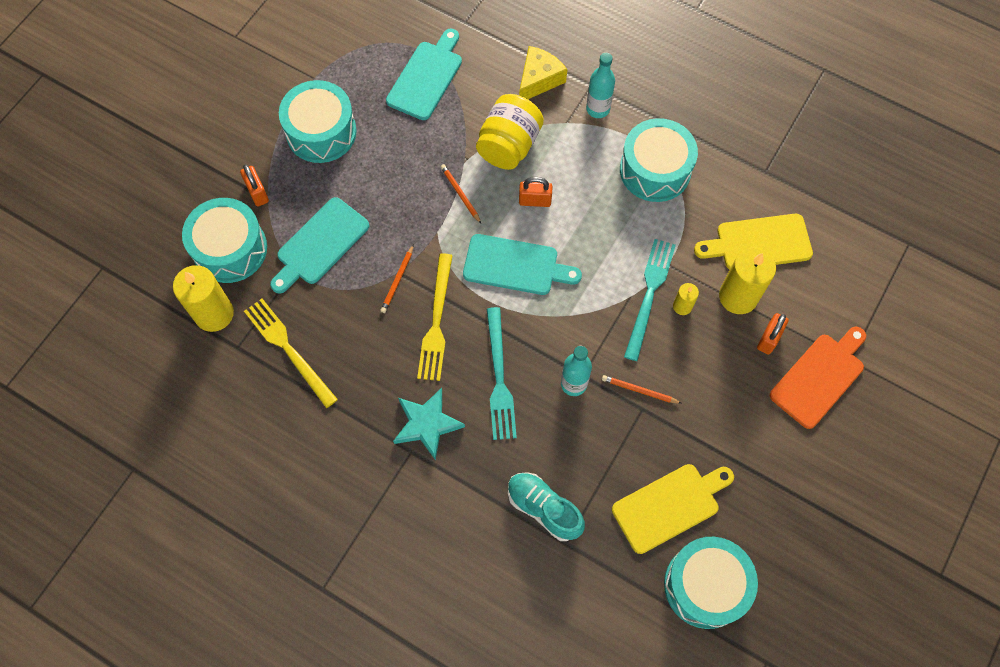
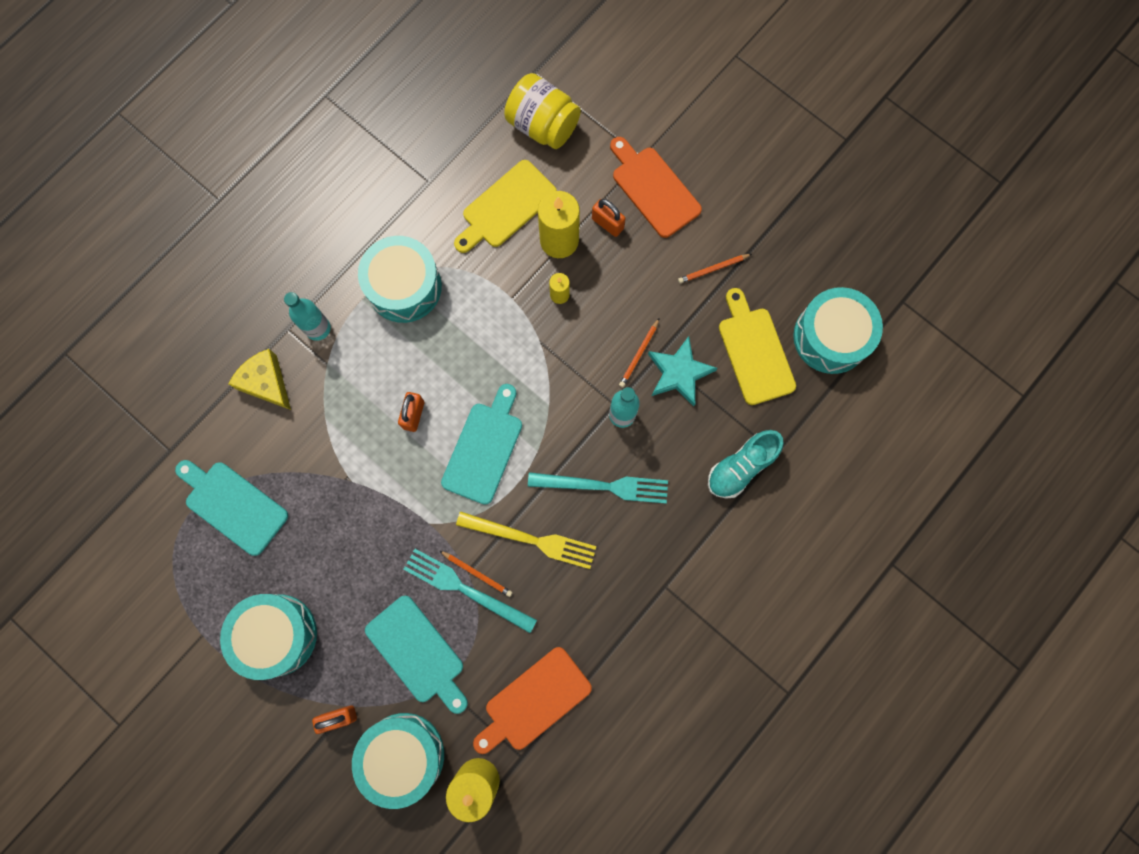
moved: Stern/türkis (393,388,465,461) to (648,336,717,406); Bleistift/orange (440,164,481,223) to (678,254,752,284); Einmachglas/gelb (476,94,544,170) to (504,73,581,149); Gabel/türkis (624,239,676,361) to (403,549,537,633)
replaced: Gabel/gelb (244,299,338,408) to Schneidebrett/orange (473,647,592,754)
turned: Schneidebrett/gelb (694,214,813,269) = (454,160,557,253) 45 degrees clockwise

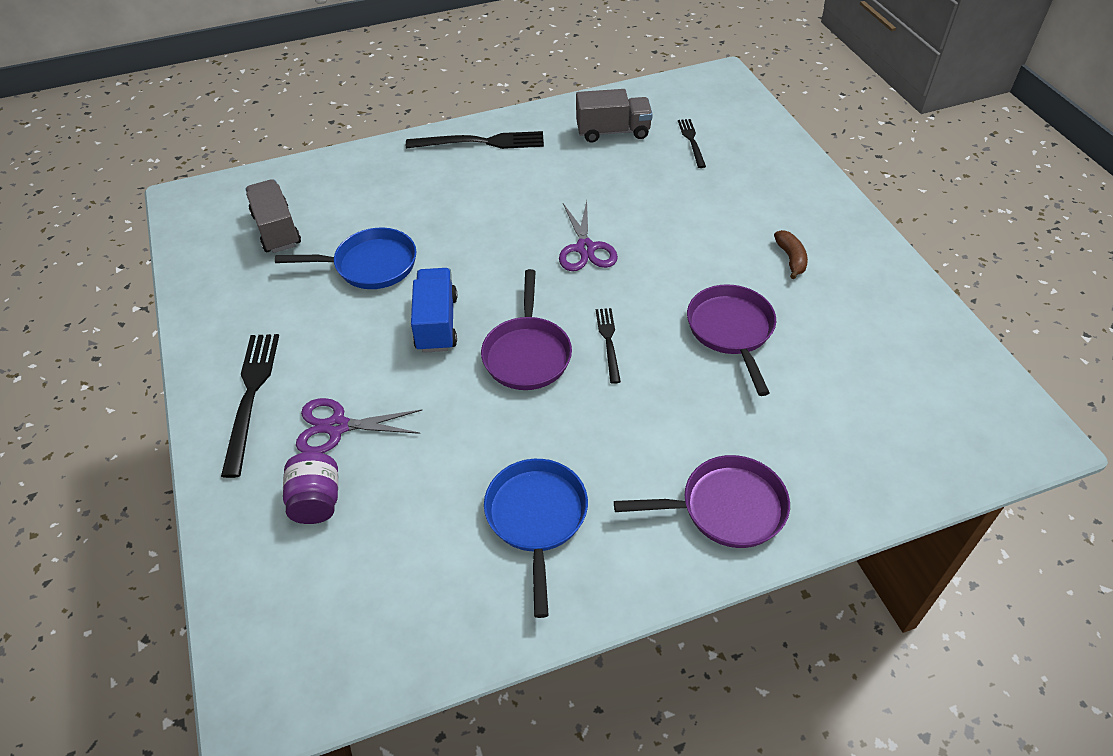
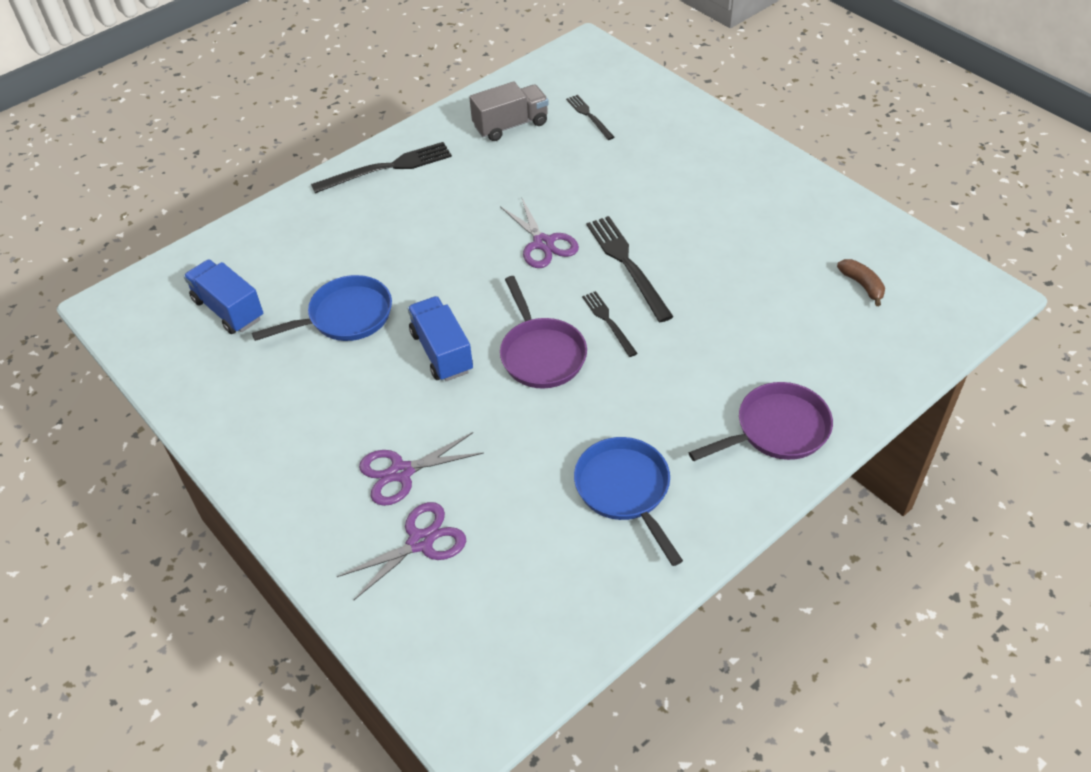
removed: Pfanne/lila (687,284,776,396)
moved: Gabel/schwarz (221,334,279,478) to (586,216,674,322); Banane/braun (774,230,808,279) to (837,259,885,306)
replaced: Einmachglas/lila (283,452,338,524) to Schere/lila (337,502,466,600)
recoloured: Lastwagen/grau (245,179,301,253) to Lastwagen/blau (184,260,263,334)

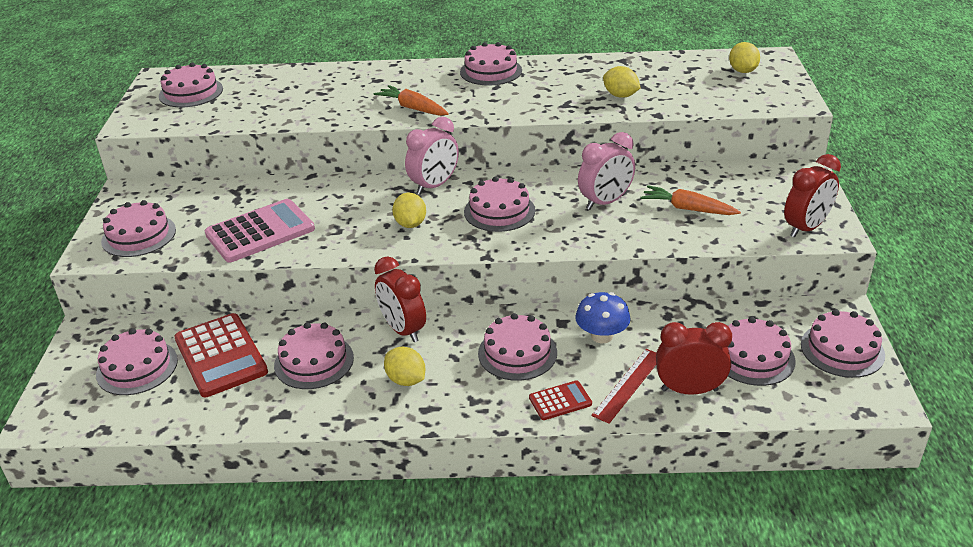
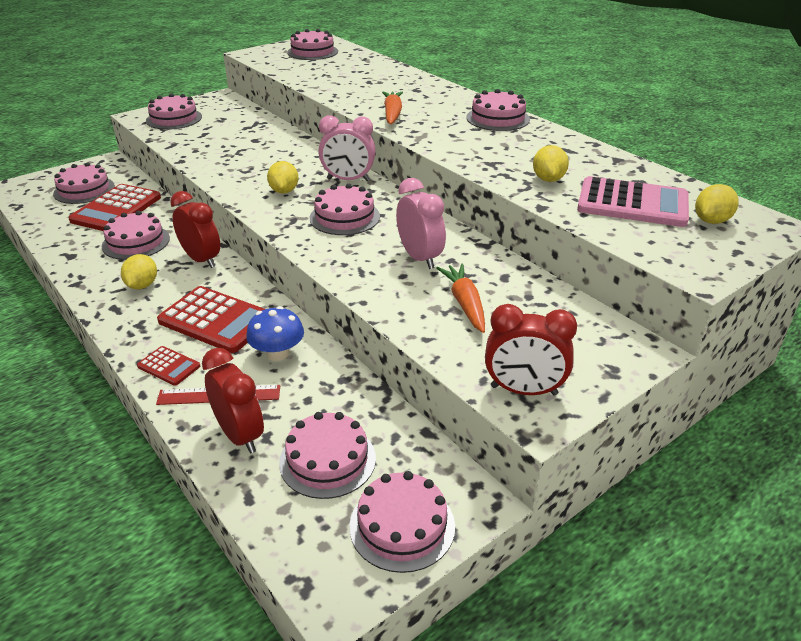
moved: Taschenrechner/rosa (205,199,315,262) to (577,176,689,227)
replaced: Kuchen/rosa (478,313,557,381) to Taschenrechner/rot (157,286,265,353)
turned: Wecker/rot (374,256,426,342) = (170,191,220,268) 120 degrees clockwise; Zitrone/gelb (392,193,426,228) = (267,161,299,194) 45 degrees counterclockwise; Wecker/rosa (578,132,635,210) = (396,178,446,269) 135 degrees counterclockwise

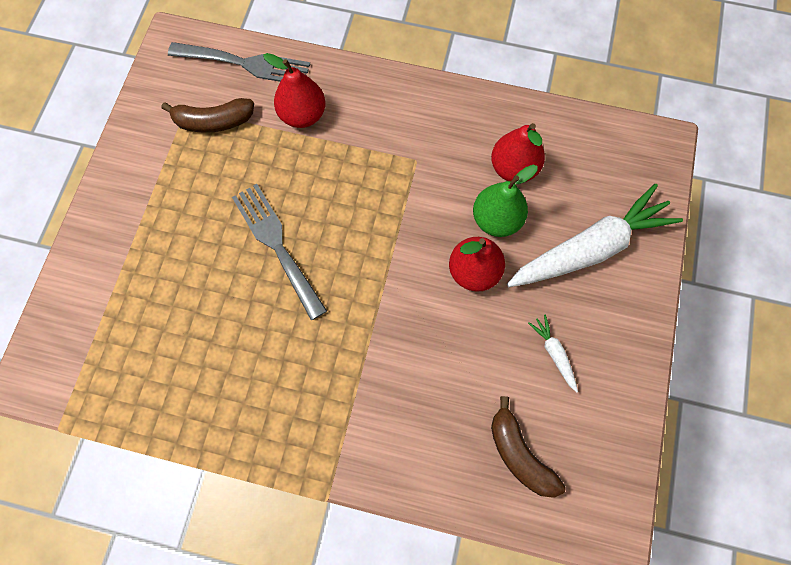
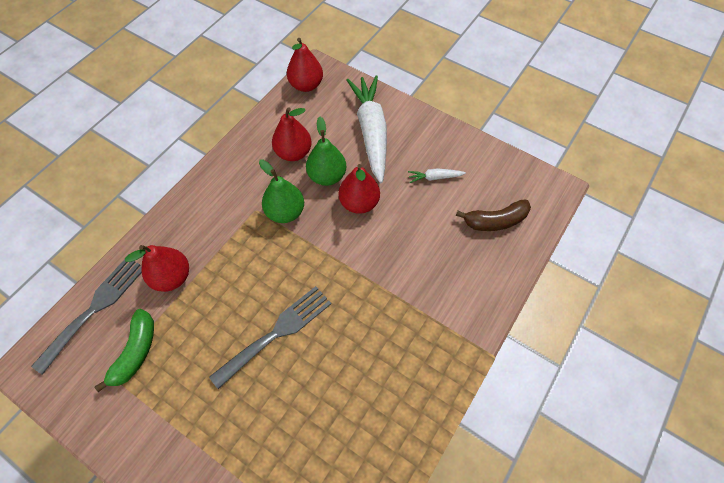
added: Birne/grün (259,159,304,223); Birne/rot (287,38,323,92)
recoloured: Banane/braun (161,98,254,133) to Banane/grün (95,309,154,392)
turned: Gabel/grau (232,184,327,320) = (209,286,331,389) 150 degrees clockwise

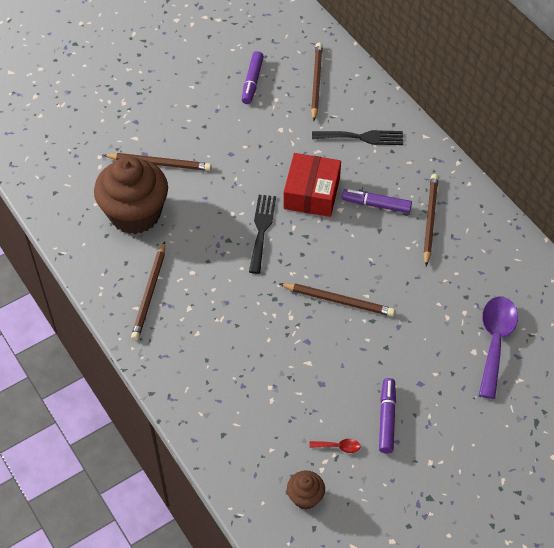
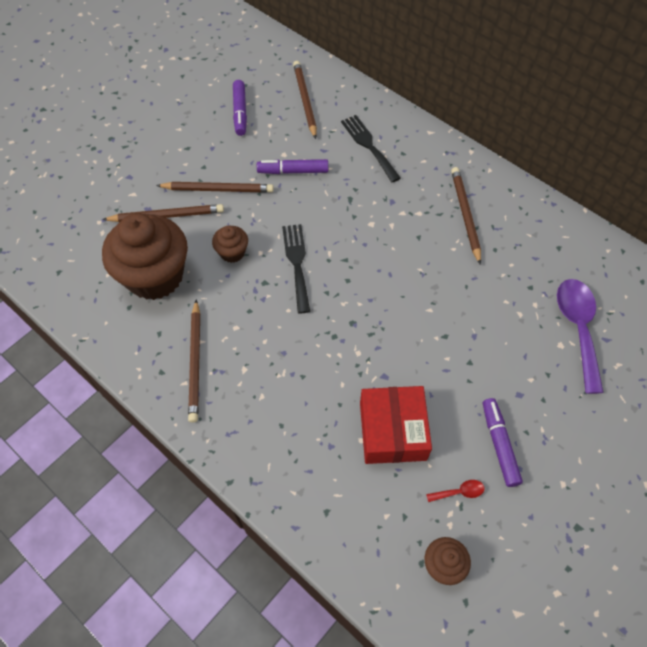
added: Muffin/braun (212,225,248,263)
moved: Bleistift/braun (279,283,395,316) to (156,182,274,193); Schachtel/rot (283,153,341,217) to (360,386,432,464); Filzstift/lila (342,189,412,213) to (257,159,328,174)
turned: Gabel/schwarz (312,130,403,145) = (341,115,401,182) 105 degrees counterclockwise

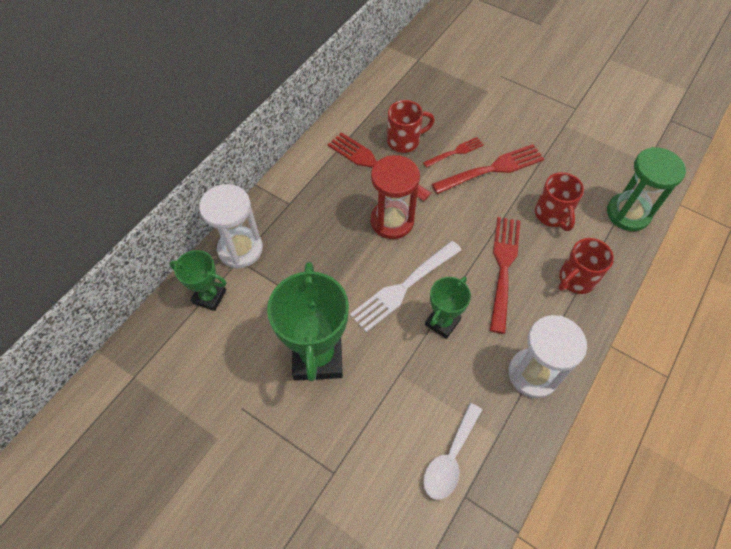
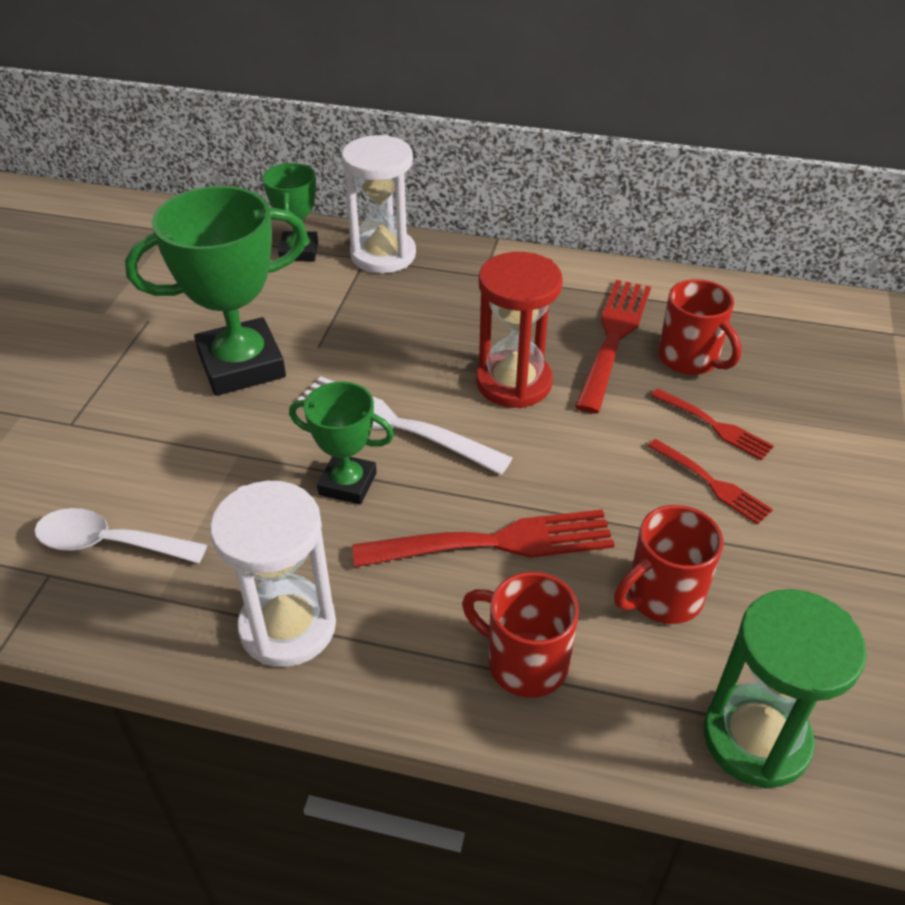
resized: Gabel/rot (431,144,544,194) = (647,439,773,524) x0.57

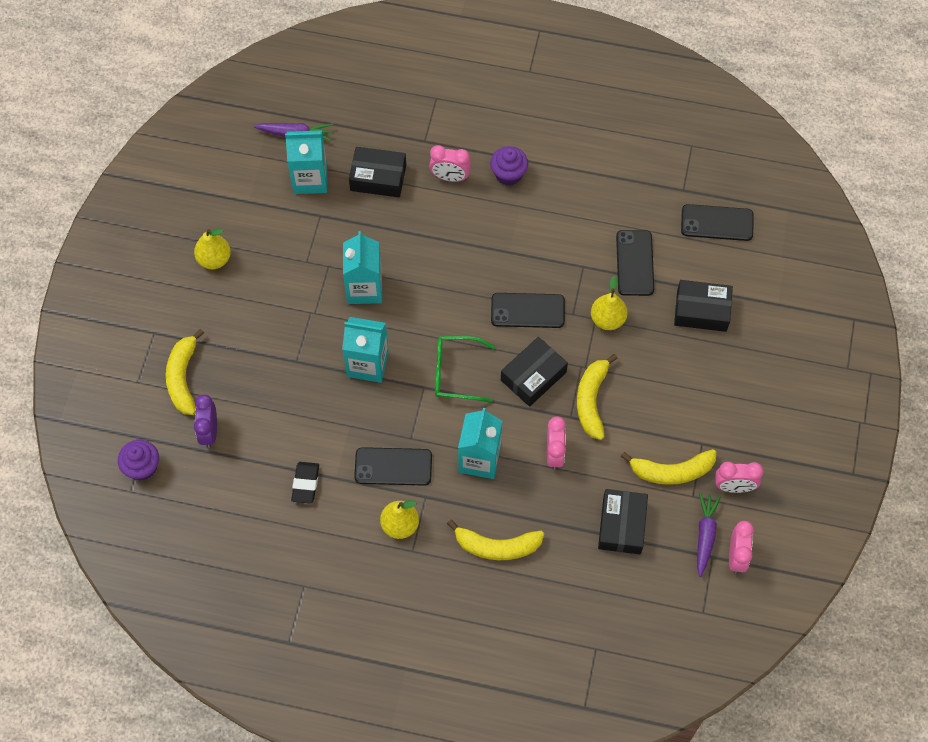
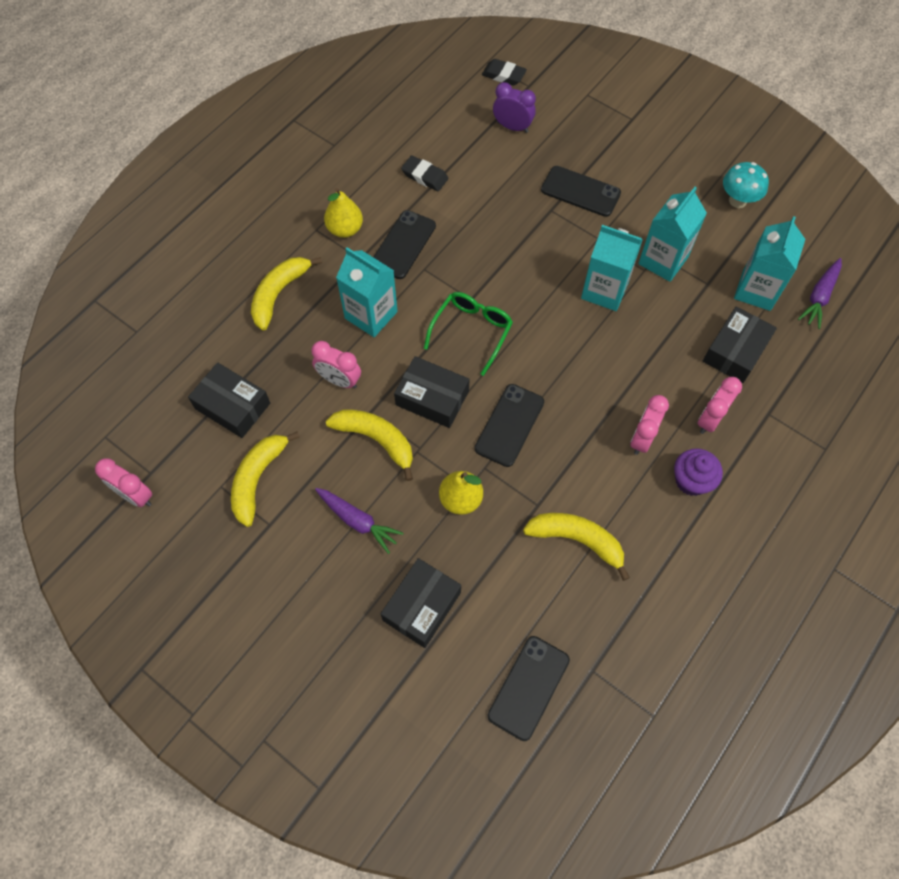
removed: Birne/gelb (194,229,231,269)
added: Pilz/türkis (723,162,769,208)
moved: Banane/gelb (166,329,204,415) to (523,513,630,581); Getränkekarton/türkis (342,317,389,383) to (638,187,707,282); Handy/schwarz (616,230,654,296) to (541,166,621,217); Karotte/lila (697,492,721,577) to (315,488,404,554); Wecker/rosa (715,462,763,493) to (630,395,669,455)
replaced: Muffin/lila (118,440,159,481) to Radiergummi/schwarz (482,59,527,86)
turned: Schachtel/schwarz (501,337,568,407) = (394,356,469,428) 45 degrees counterclockwise

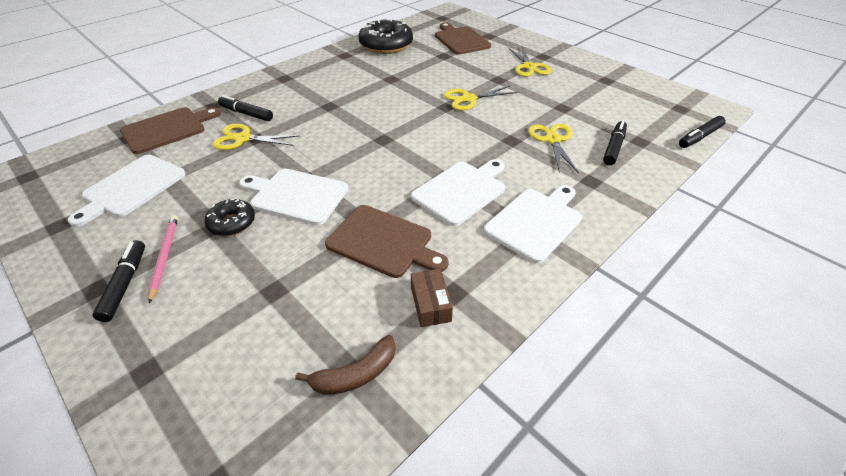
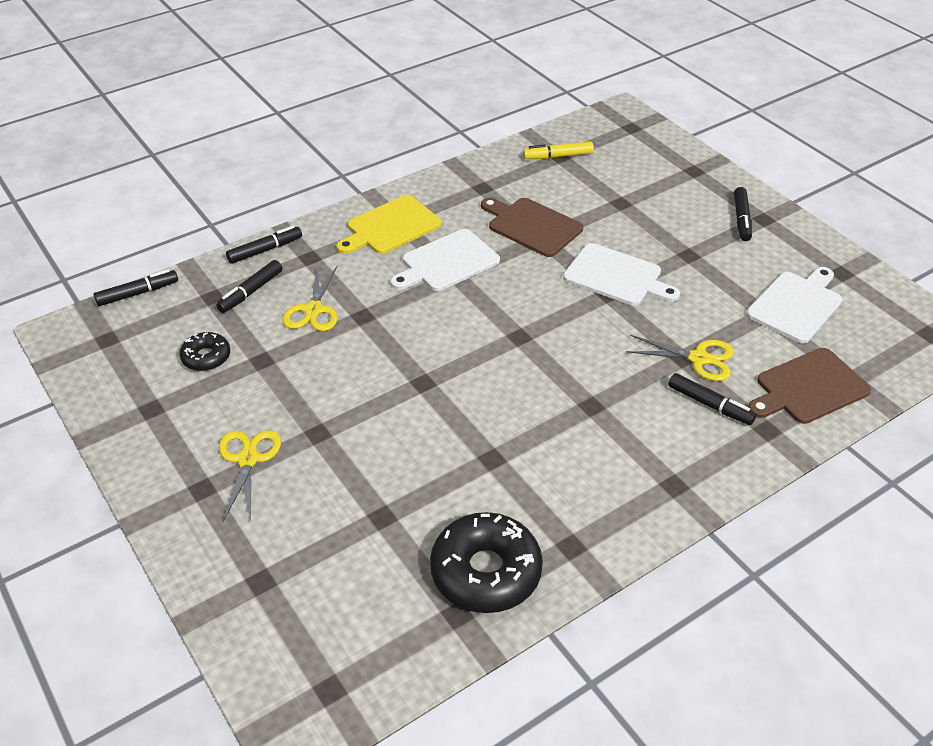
removed: Bleistift/rosa (148,215,178,303); Schachtel/braun (411,269,453,327); Schneidebrett/braun (435,22,491,55); Schere/gelb (444,86,517,110)
added: Filzstift/schwarz (226,226,302,264)
moved: Donut/schwarz (205,199,255,236) to (180,332,230,371)
replaced: Banane/braun (295,335,396,395) to Filzstift/gelb (523,142,594,159)
recoloured: Schneidebrett/weiß (484,185,582,263) to Schneidebrett/gelb (336,195,442,254)

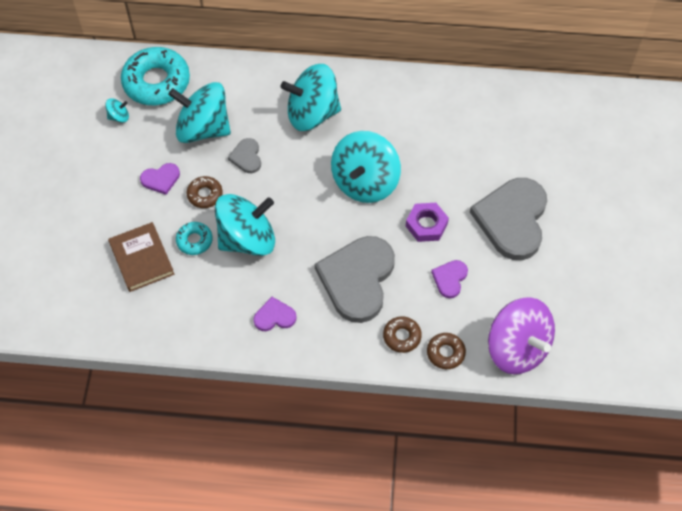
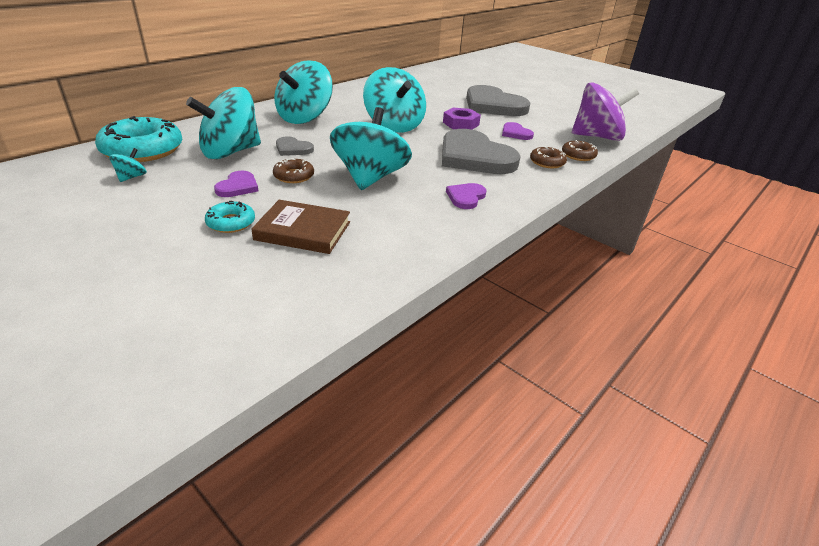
moved: Donut/türkis (176,222,213,255) to (205,201,255,233)

